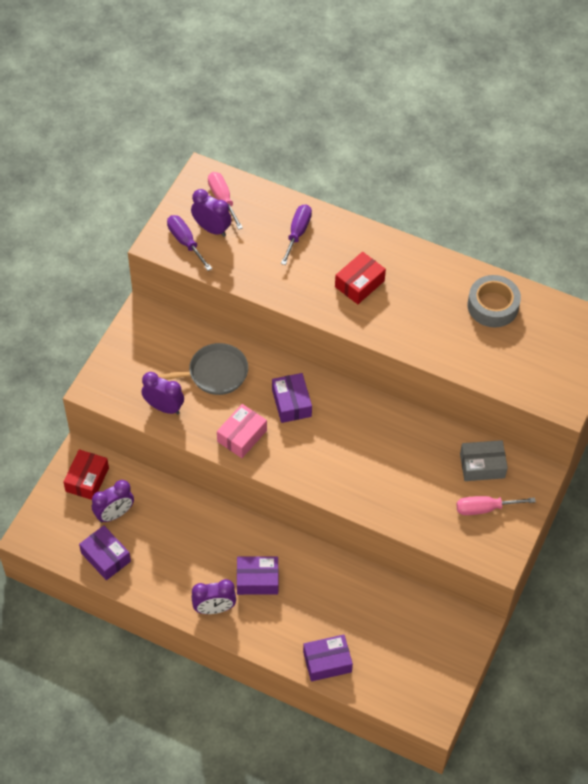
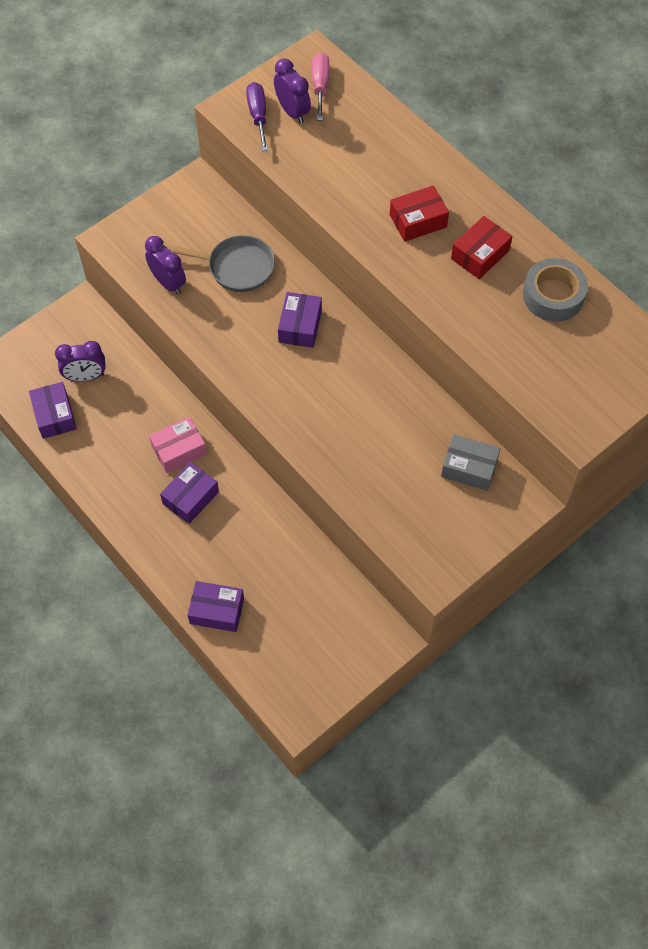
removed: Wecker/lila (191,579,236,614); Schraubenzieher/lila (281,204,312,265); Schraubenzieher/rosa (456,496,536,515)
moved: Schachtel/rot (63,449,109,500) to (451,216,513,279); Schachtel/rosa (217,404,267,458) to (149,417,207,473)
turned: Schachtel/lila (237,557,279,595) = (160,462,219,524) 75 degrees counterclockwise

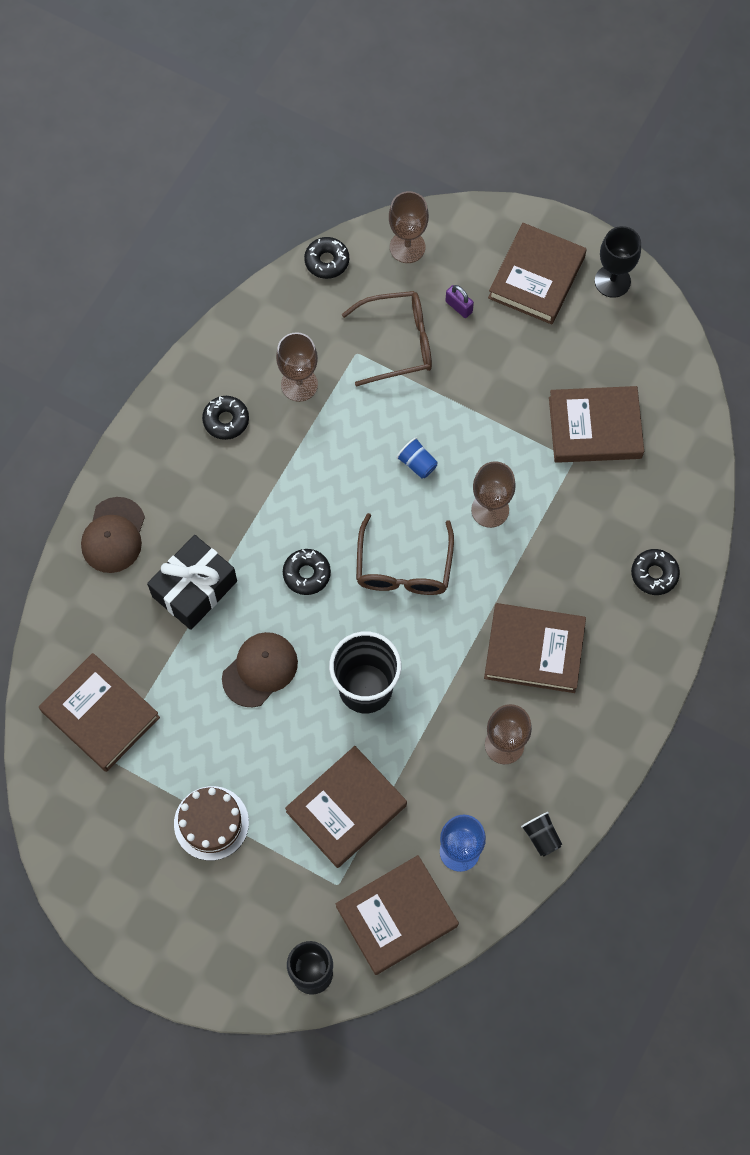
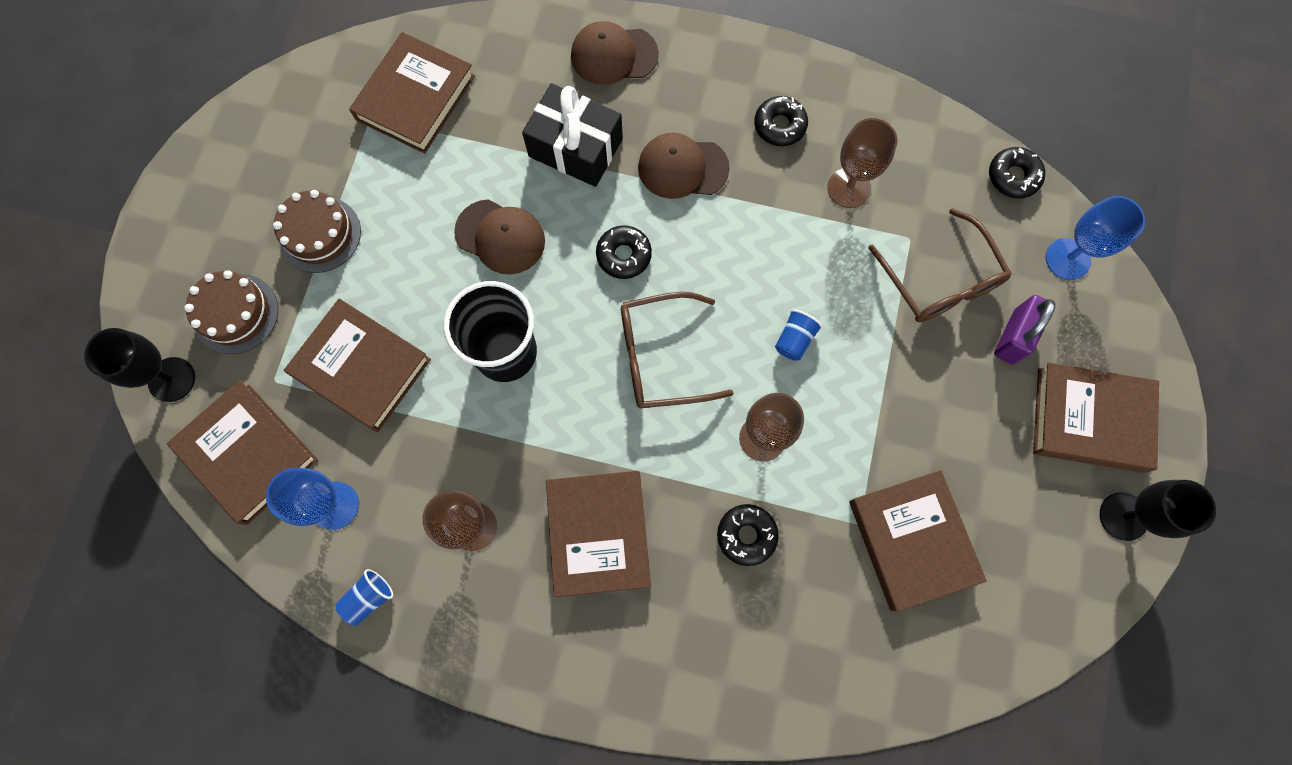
added: Kuchen/braun (184,270,278,354); Kappe/braun (638,133,730,199)
moved: Donut/schwarz (631,549,680,595) to (717,504,779,566)
recoloured: Kelch/braun (389,191,429,263) to Kelch/blau (1046,196,1145,280); Becher/schwarz (521,812,562,857) to Becher/blau (336,569,393,626)
resized: Vorhängeschloss/lila (445,285,474,318) = (994,295,1056,364) x1.61

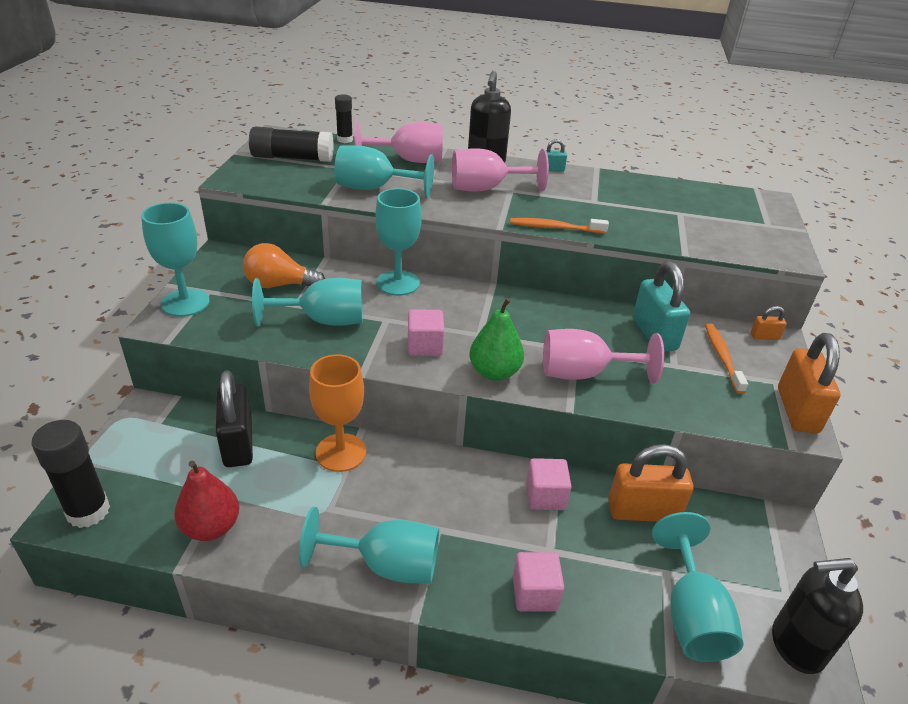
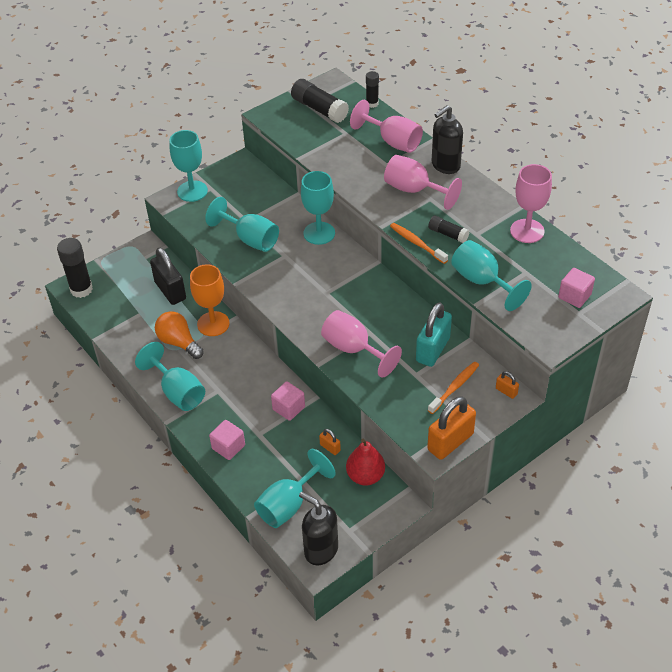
removed: Birne/grün (469,298,524,381); Vorhängeschloss/türkis (546,139,567,172)
added: Klebestift/schwarz (428,216,469,243); Kelch/rosa (510,164,552,243)
moved: Birne/rot (174,461,239,541) to (346,439,385,486); Glühbirne/orange (243,243,325,288) to (155,311,204,359); Kelch/türkis (334,145,434,198) to (451,240,532,311); Kubus/rosa (408,309,444,356) to (558,268,595,308)
turned: Vorhängeschloss/schwarz (216,370,253,467) = (150,247,186,305) 60 degrees counterclockwise
resized: Vorhängeschloss/orange (608,444,693,522) = (319,429,341,455) x0.46

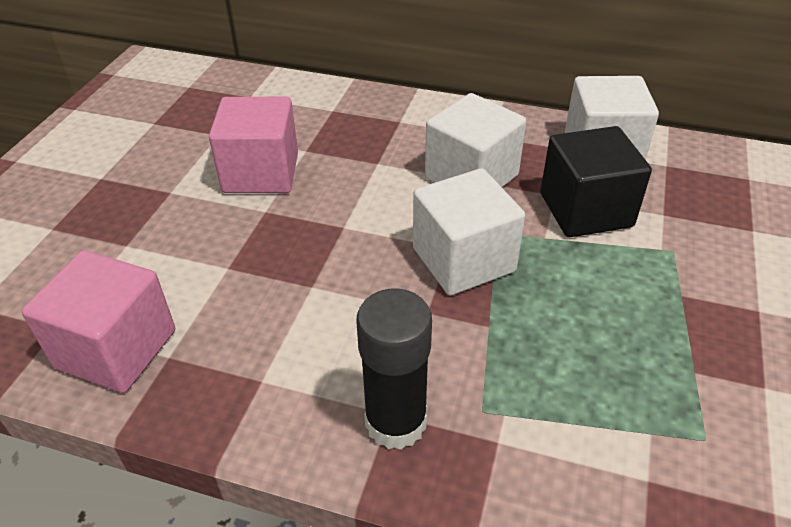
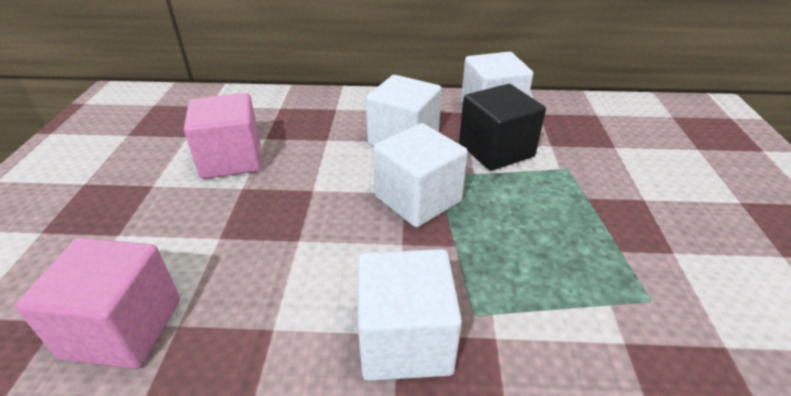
replaced: Klebestift/schwarz (357,288,432,450) to Kubus/weiß (358,249,462,381)

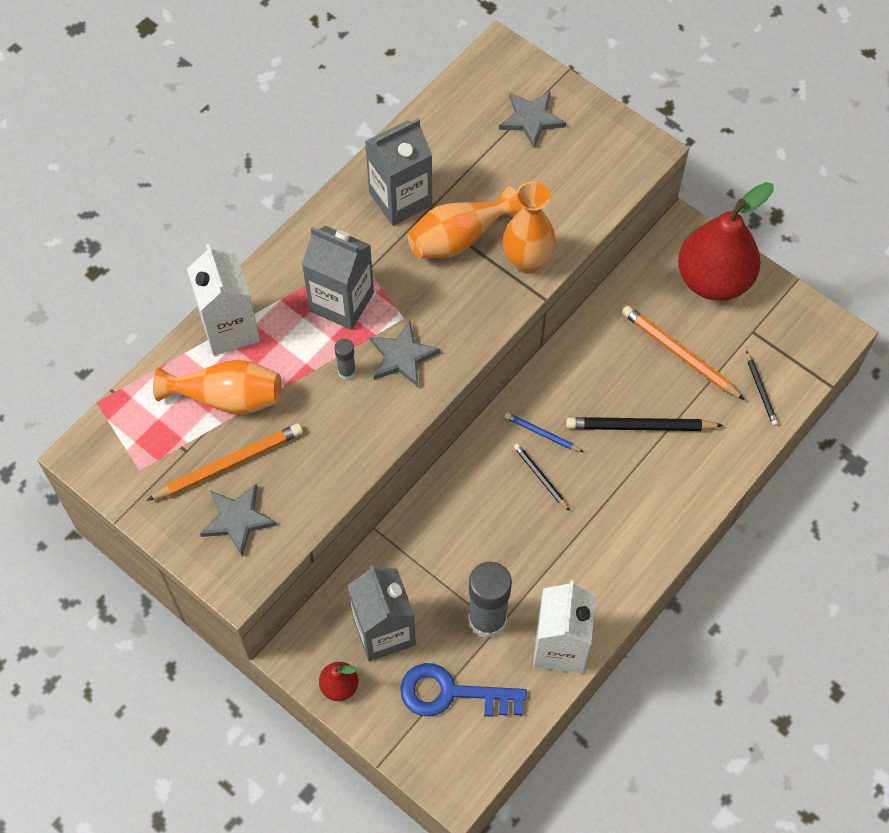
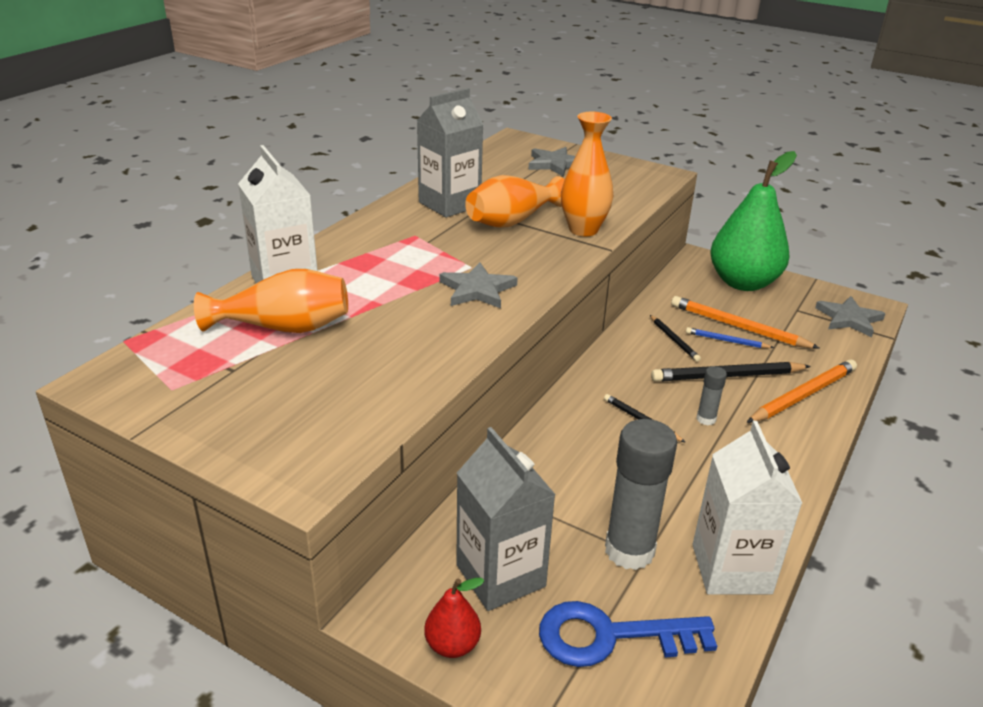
removed: Getränkekarton/grau (302,226,374,330)
moved: Bleistift/orange (146,423,303,501) to (746,359,857,423); Stern/grau (200,484,277,556) to (815,296,886,337); Klebestift/grau (334,339,356,380) to (697,366,727,425); Bleistift/blau (505,412,583,452) to (686,327,774,348); Bleistift/schwarz (746,351,778,426) to (650,315,701,362)
recoloured: Birne/rot (678,182,773,301) to Birne/grün (710,151,797,291)

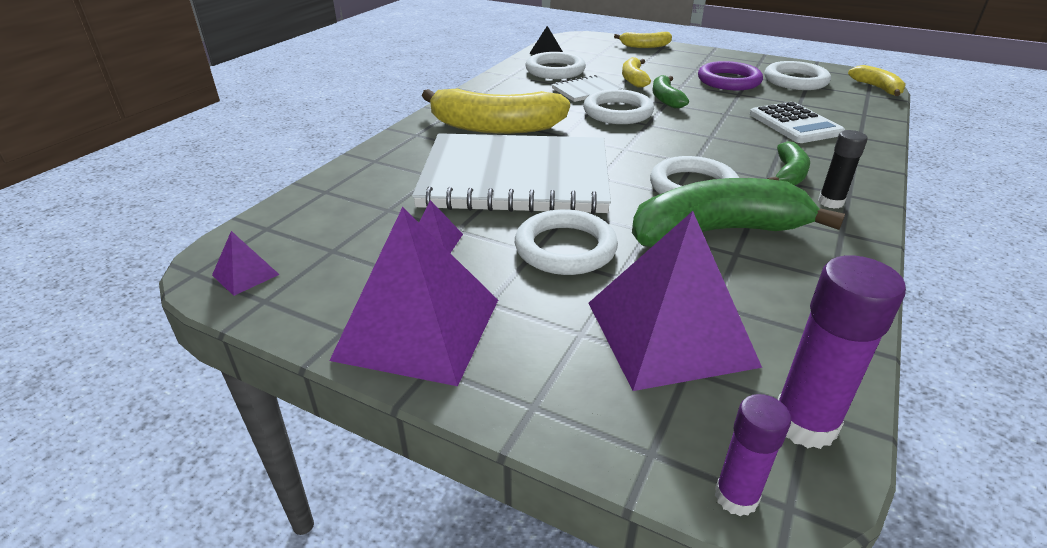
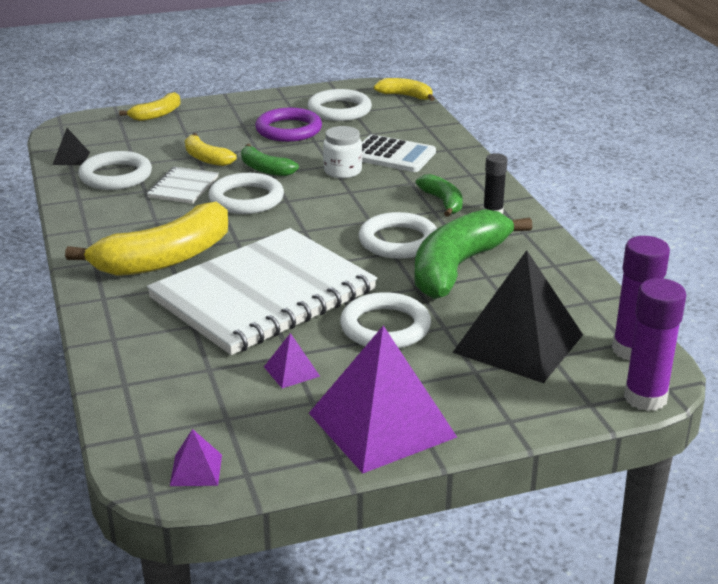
added: Einmachglas/weiß (323,126,362,178)
recoloured: Pyramide/lila (588,211,762,391) to Pyramide/schwarz (452,250,583,383)
resized: Klebestift/lila (715,394,791,516) = (624,278,686,411) x1.63

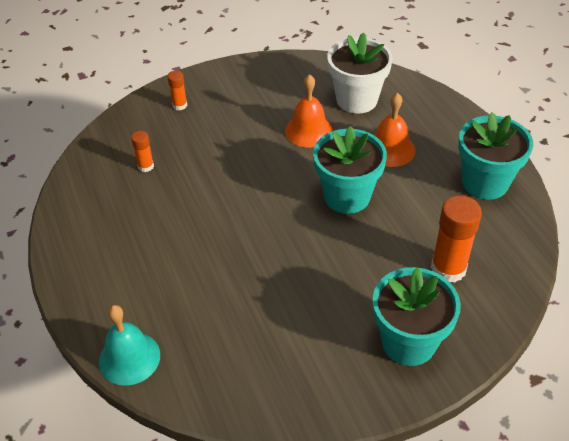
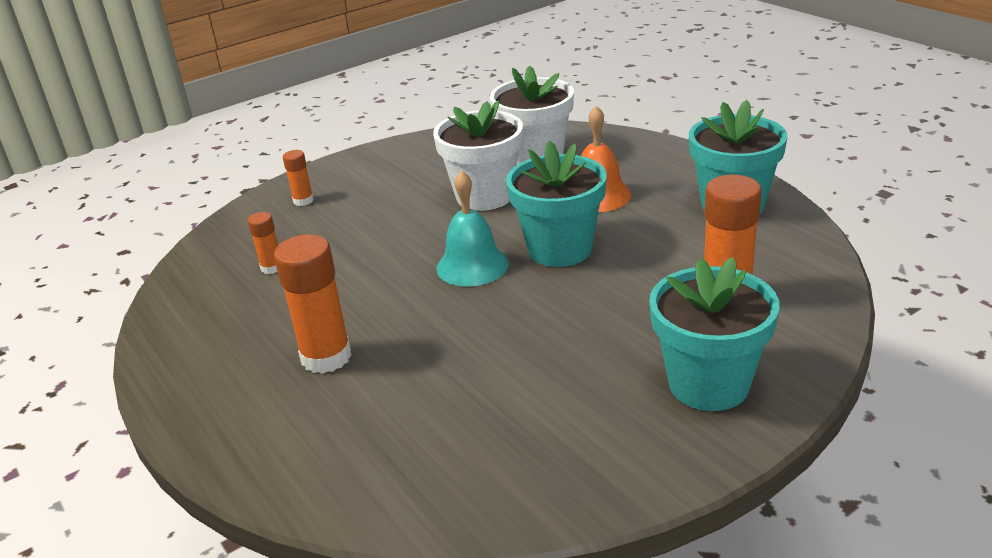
added: Klebestift/orange (274,234,352,374)
moved: Glocke/türkis (99,305,160,386) to (437,170,509,286)
replaced: Glocke/orange (285,74,333,148) to Blumentopf/weiß (433,101,523,211)

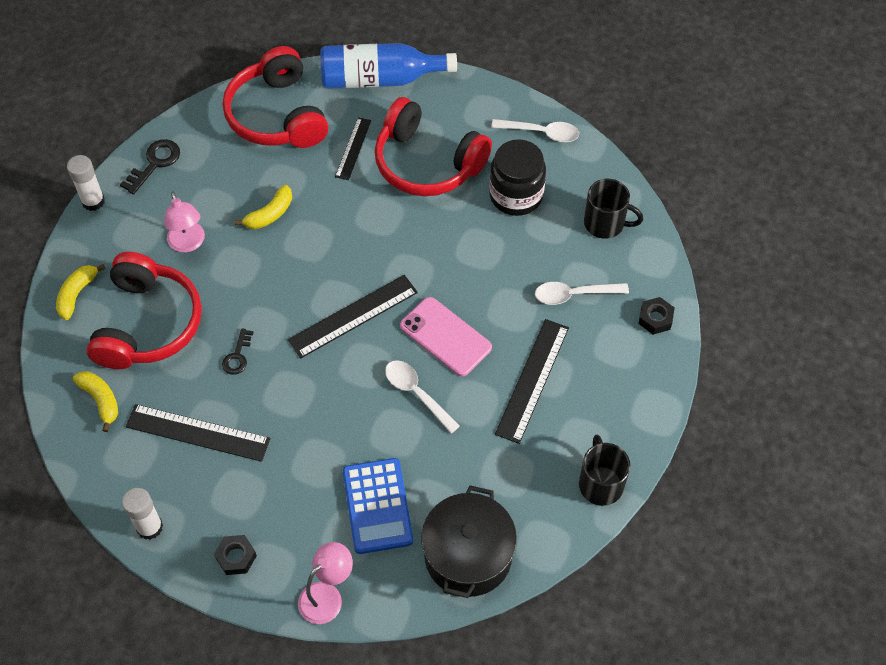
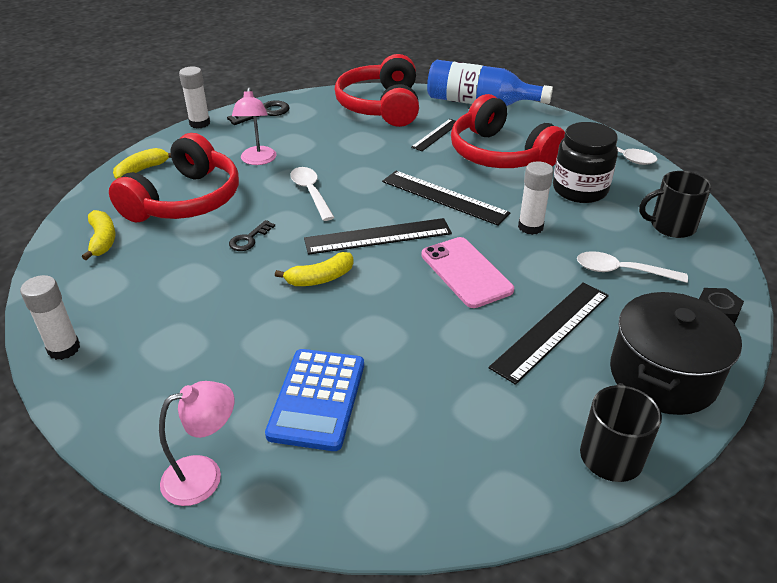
removed: Sechskantmutter/schwarz (214,535,257,575)
added: Klebestift/weiß (518,161,554,235)
moved: Lineal/schwarz (126,404,270,462) to (382,171,511,226); Banane/gelb (235,185,292,229) to (275,252,354,286); Löffel/weiß (385,360,460,434) to (290,167,335,221); Kochtopf/schwarz (421,486,517,598) to (610,292,742,415)
turned: Tasse/schwarz (584,179,643,239) = (639,171,712,238) 135 degrees clockwise

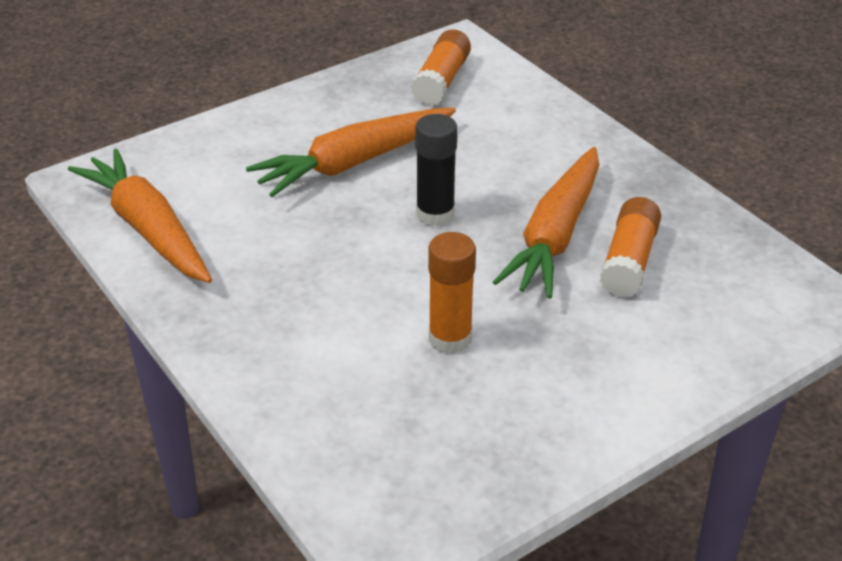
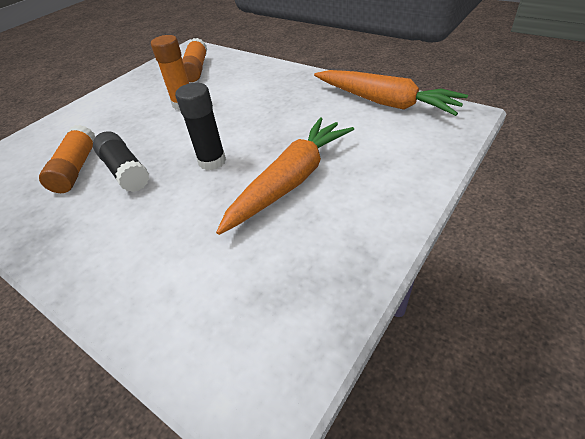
moved: Klebestift/orange (411,29,471,106) to (182,38,207,82)
replaced: Karotte/orange (493,147,599,299) to Klebestift/schwarz (93,131,149,192)

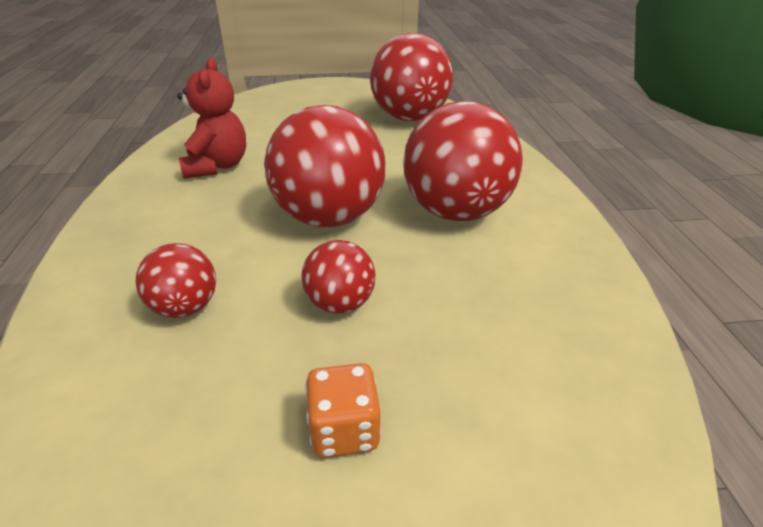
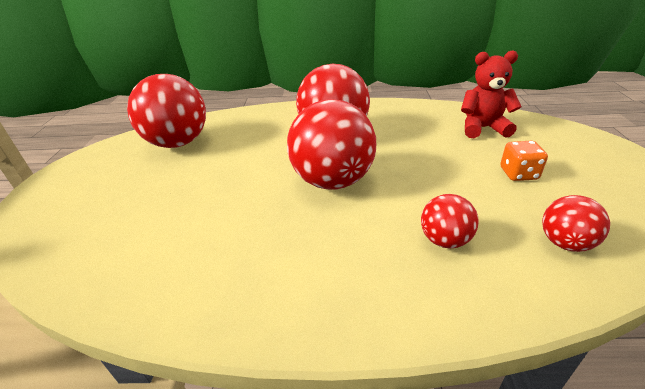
moved: Teddybär/rot (177,58,246,179) to (461,50,521,138); Ball/rot (301,240,376,314) to (542,195,610,252)

